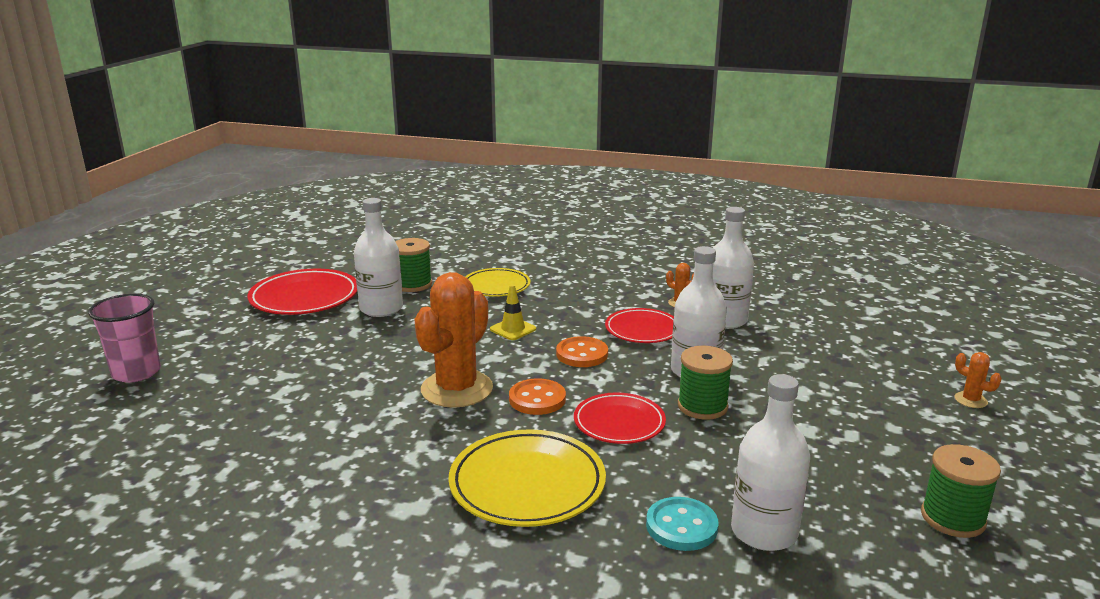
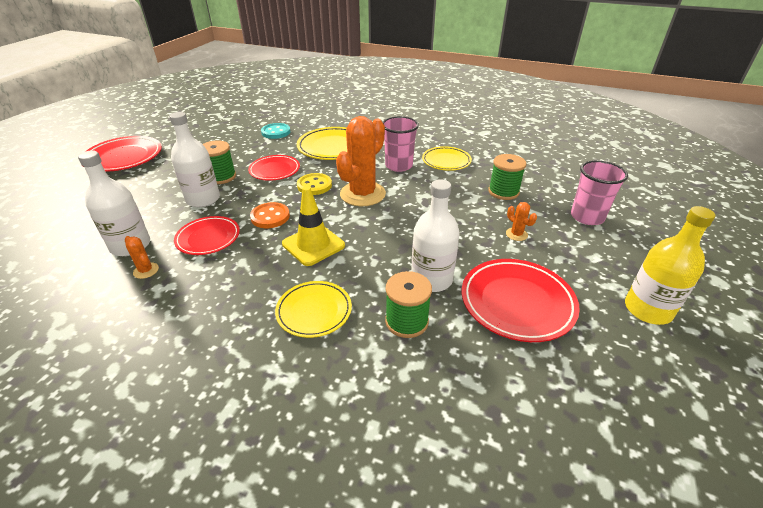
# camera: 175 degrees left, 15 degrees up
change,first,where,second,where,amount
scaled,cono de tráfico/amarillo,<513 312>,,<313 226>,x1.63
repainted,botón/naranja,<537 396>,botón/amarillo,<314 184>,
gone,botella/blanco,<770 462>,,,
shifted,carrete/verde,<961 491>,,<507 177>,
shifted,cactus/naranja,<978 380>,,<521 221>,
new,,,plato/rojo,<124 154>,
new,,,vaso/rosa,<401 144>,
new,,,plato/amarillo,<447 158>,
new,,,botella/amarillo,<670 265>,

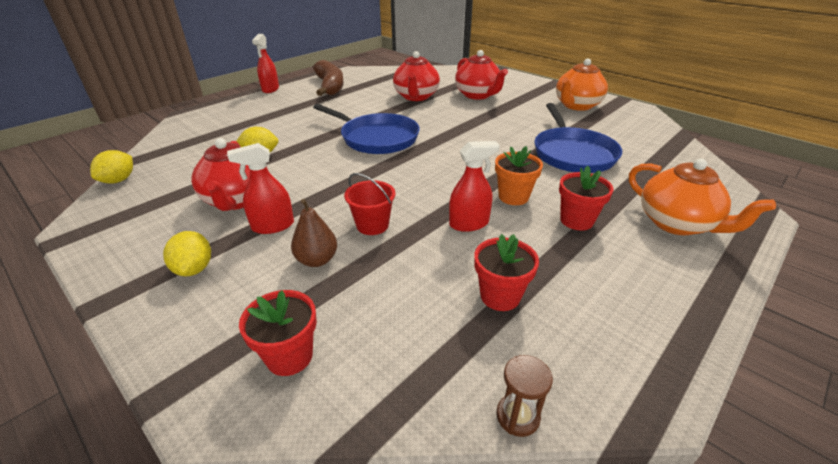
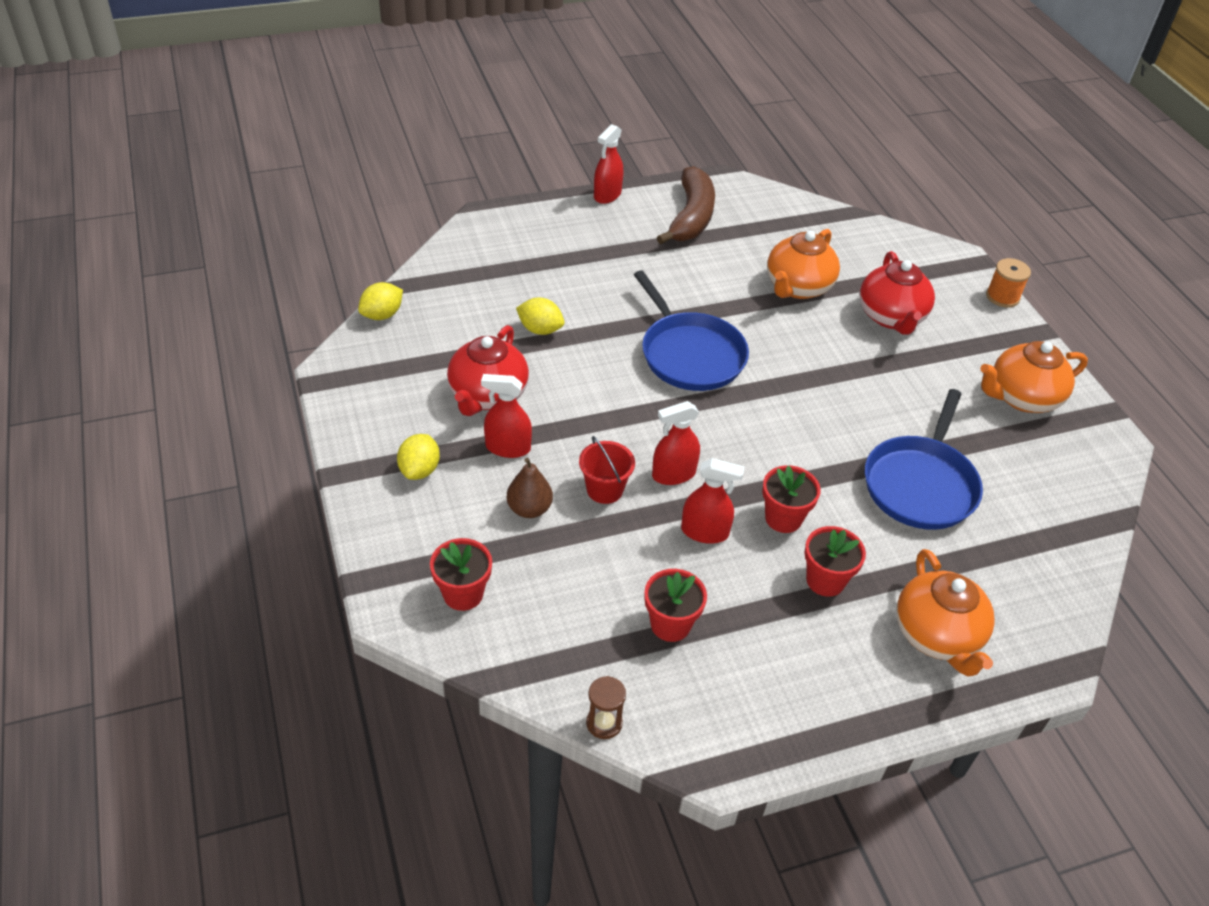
# camera: 25 degrees right, 10 degrees up
change,first,where,second,where,amount
repainted,tetera/rojo,<416 76>,tetera/naranja,<803 264>,
repainted,maceta/naranja,<519 175>,maceta/rojo,<791 499>,
new,,,pulverizador/rojo,<676 443>,
new,,,carrete/naranja,<1008 283>,

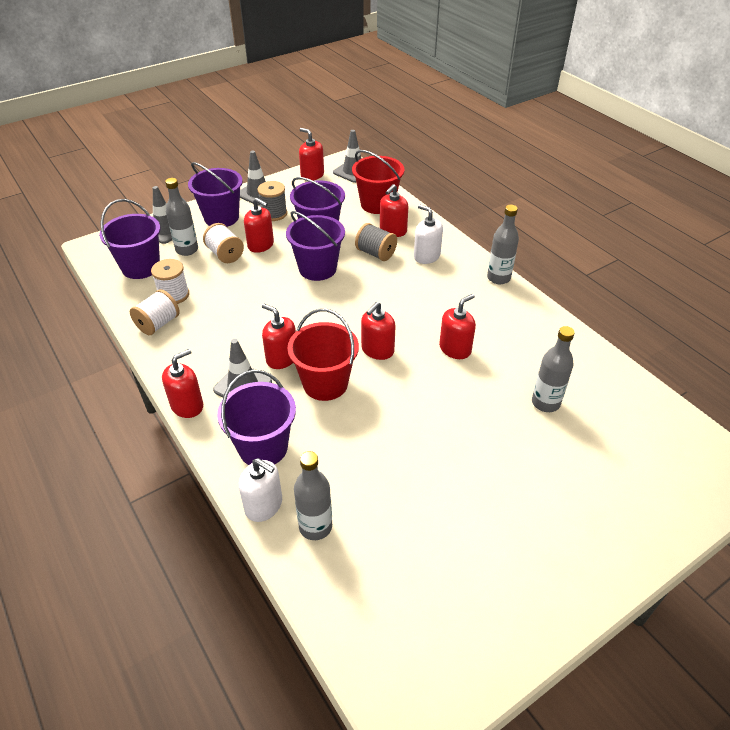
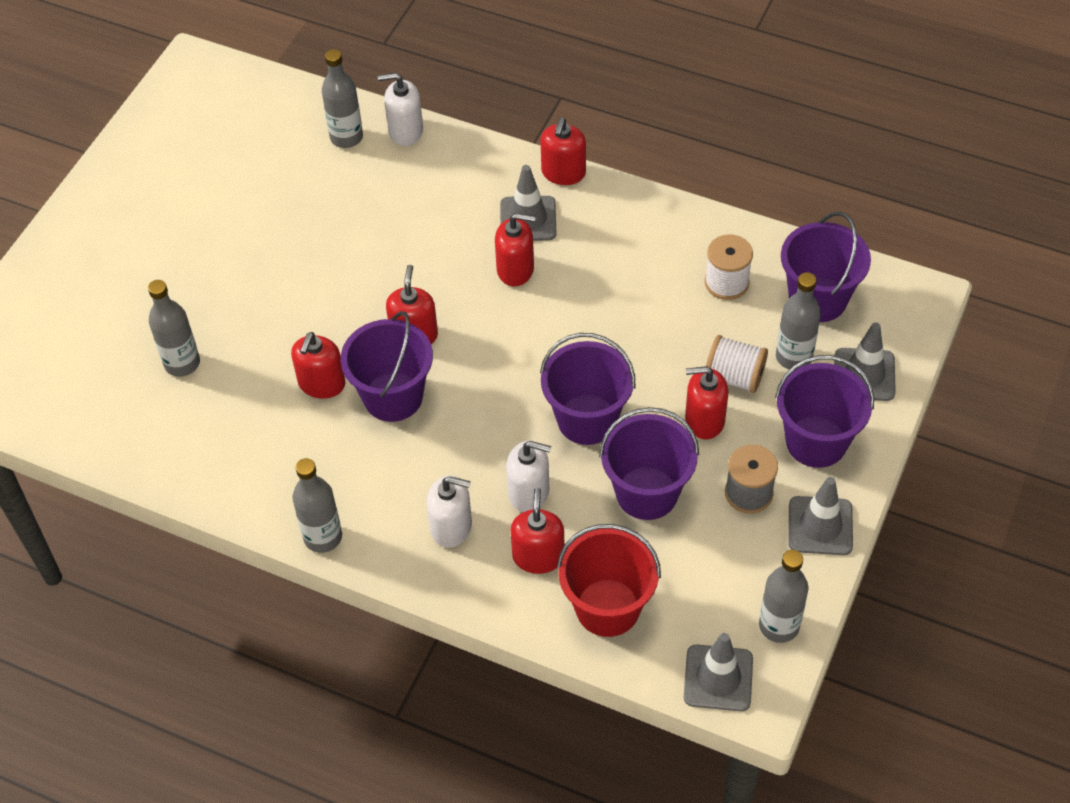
# camera: 150 degrees right, 10 degrees up
change,first,where,second,where,amount
gone,carrete/blanco,<155 312>,,,
shifted,balde/morado,<256 417>,,<387 366>,
gone,balde/rojo,<323 355>,,,
swapped,dispensador de jabón/rojo,<311 154>,botella/gris,<783 596>,
swapped,carrete/gris,<376 242>,dispensador de jabón/blanco,<528 476>,

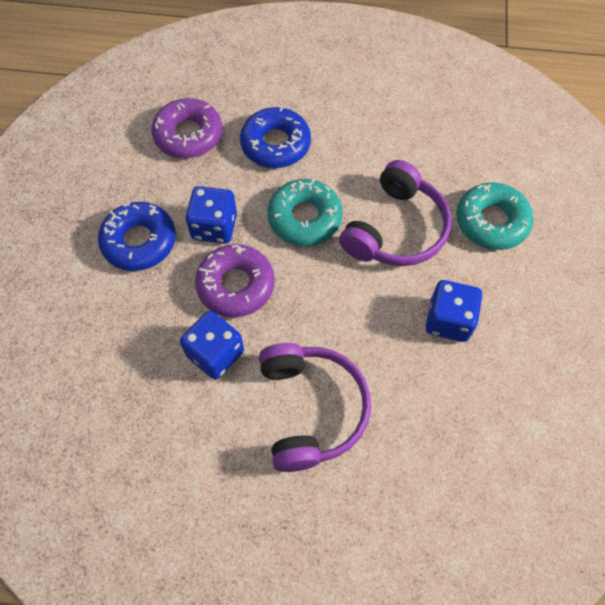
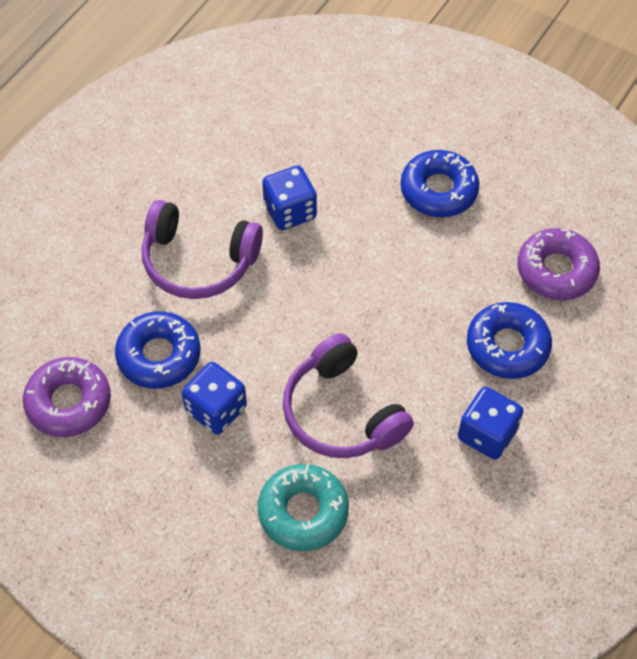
# camera: 115 degrees right, 5 degrees down
change,first,where,second,where,amount
shifted,dado/azul,<211 215>,,<490 423>,
shifted,rosquilla/morado,<235 280>,,<67 397>,
gone,rosquilla/turquesa,<305 212>,,,
new,,,rosquilla/azul,<157 350>,

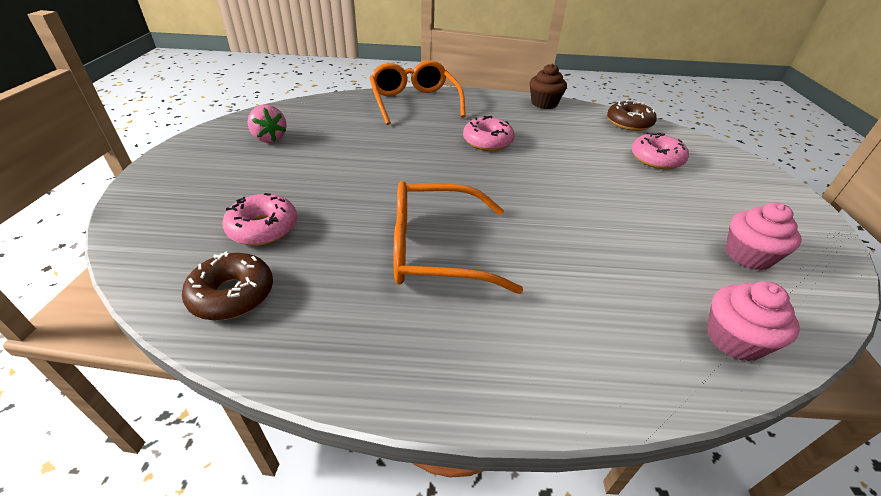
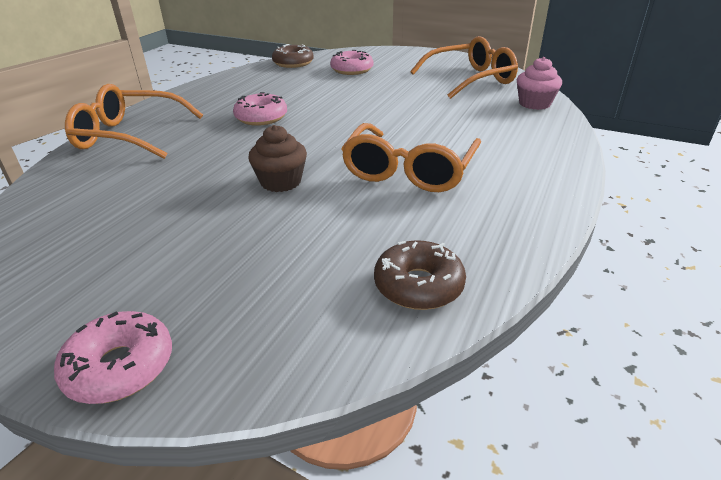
# camera: 65 degrees left, 5 degrees down
change,first,where,second,where,amount
shifted,rosquilla/rosa,<259 219>,,<113 357>,
gone,fresa/rosa,<267 124>,,,
shifted,magdalena/marrón,<548 86>,,<277 158>,
swapped,magdalena/rosa,<763 236>,gafas/naranja,<464 67>,

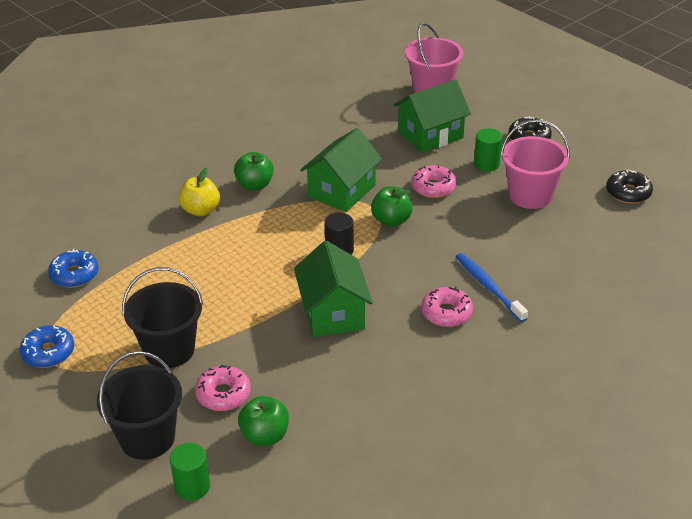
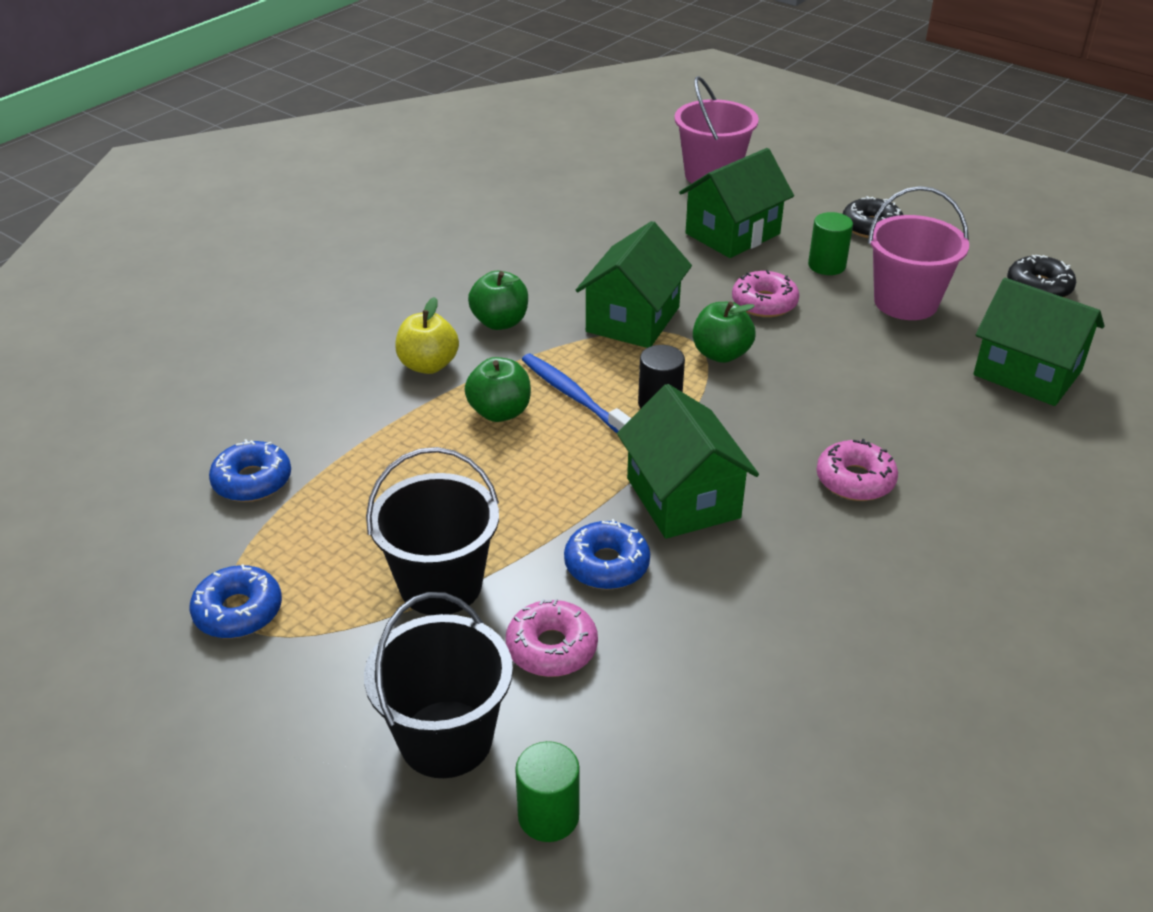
# camera: 10 degrees left, 0 degrees up
change,first,where,second,where,amount
shifted,manzana/verde,<263 421>,,<497 389>,
shifted,cepillo de dientes/azul,<492 287>,,<576 393>,
new,,,rosquilla/azul,<607 554>,
new,,,casa/verde,<1039 342>,

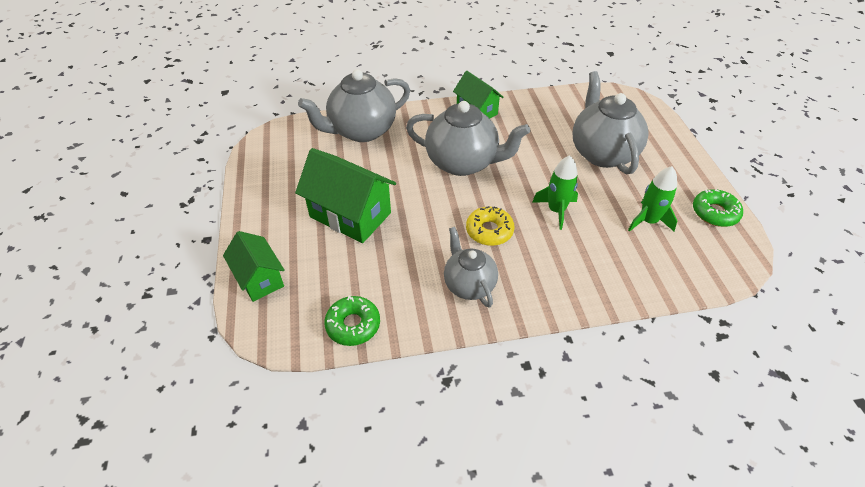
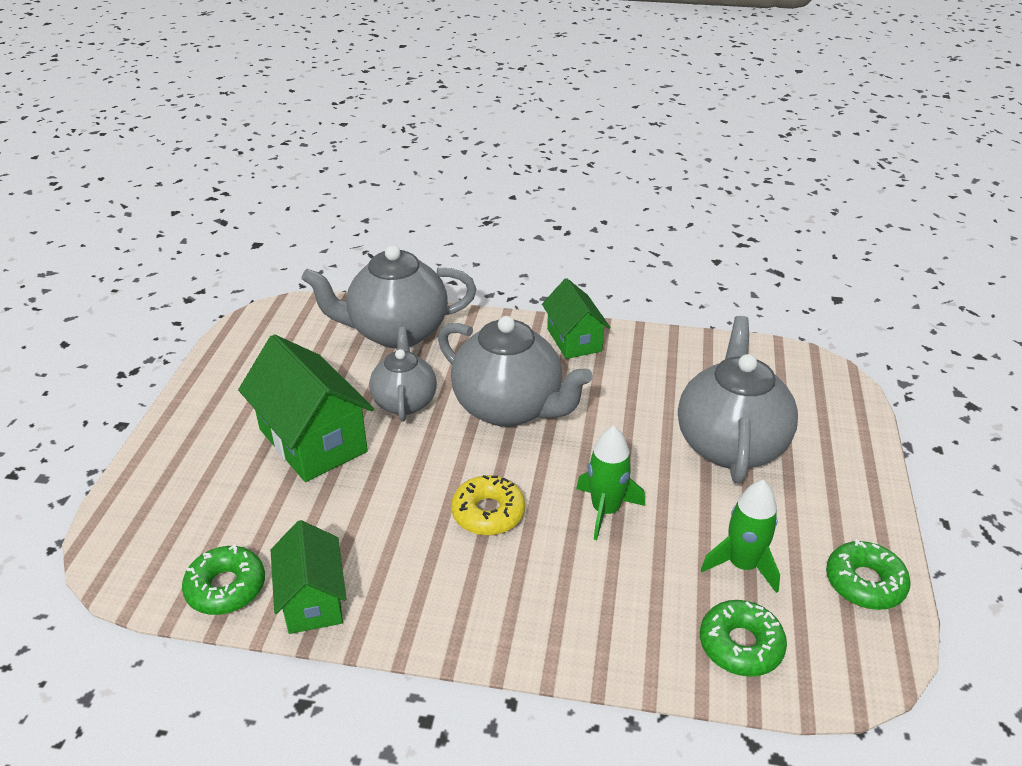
# camera: 20 degrees right, 10 degrees down
change,first,where,second,where,amount
shifted,casa/verde,<254 266>,,<308 577>,
shifted,tetera/gris,<471 267>,,<403 374>,
new,,,rosquilla/verde,<743 638>,

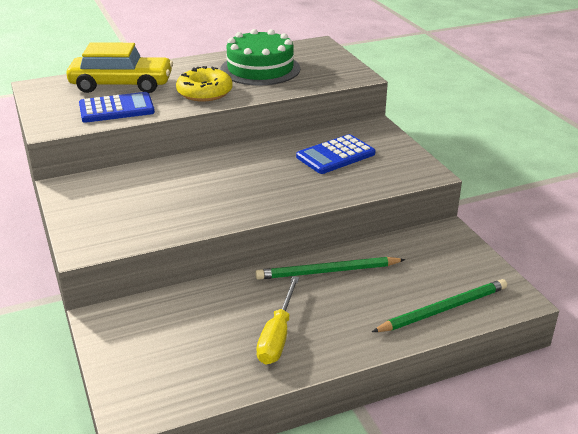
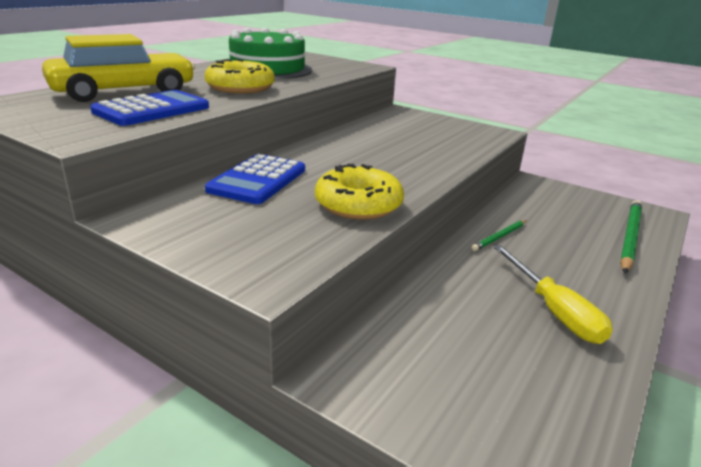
# camera: 35 degrees left, 5 degrees down
change,first,where,second,where,amount
scaled,lápiz/verde,<330 268>,,<499 235>,x0.55
shifted,calculadora/azul,<335 154>,,<255 179>,
new,,,rosquilla/amarillo,<359 192>,

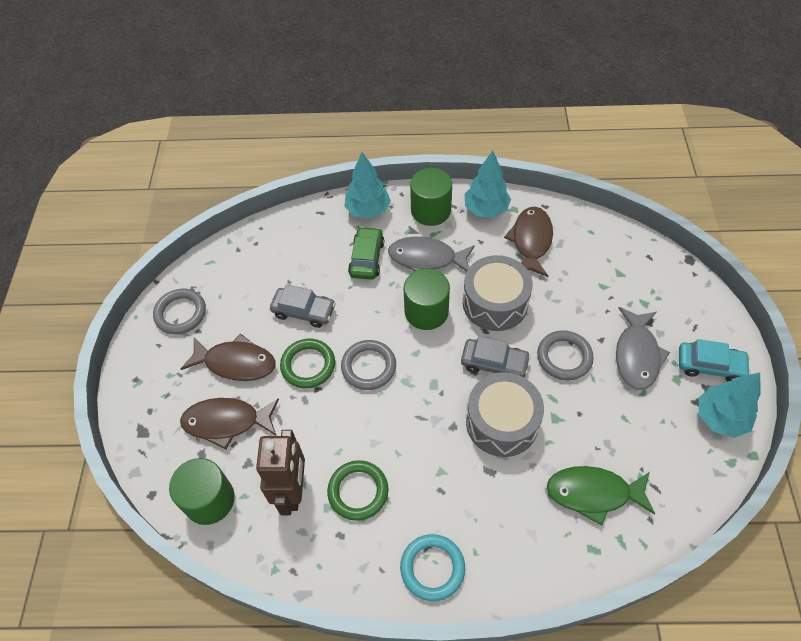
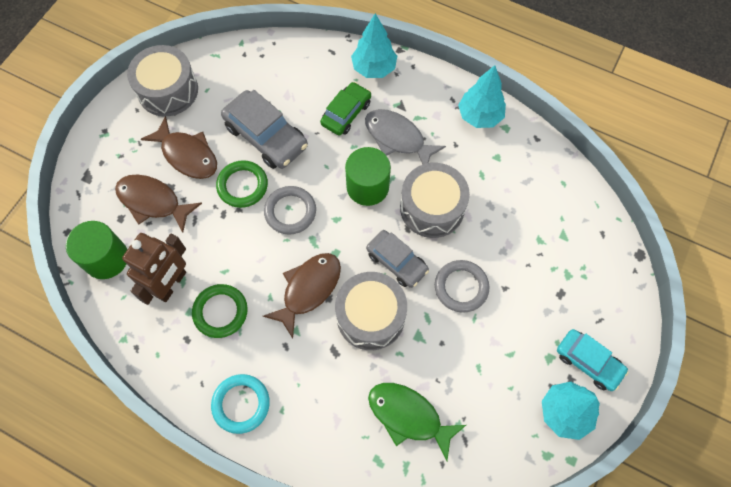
# camera: 25 degrees right, 10 degrees up
change,first,where,second,where,amount
swapped,anillo/gris,<179 311>,tambor/gris,<162 81>,
scaled,coche/gris,<303 306>,,<264 129>,x1.53
gone,cilindro/verde,<431 197>,,,
shifted,pez/marrón,<528 242>,,<302 295>,
gone,pez/gris,<643 348>,,,

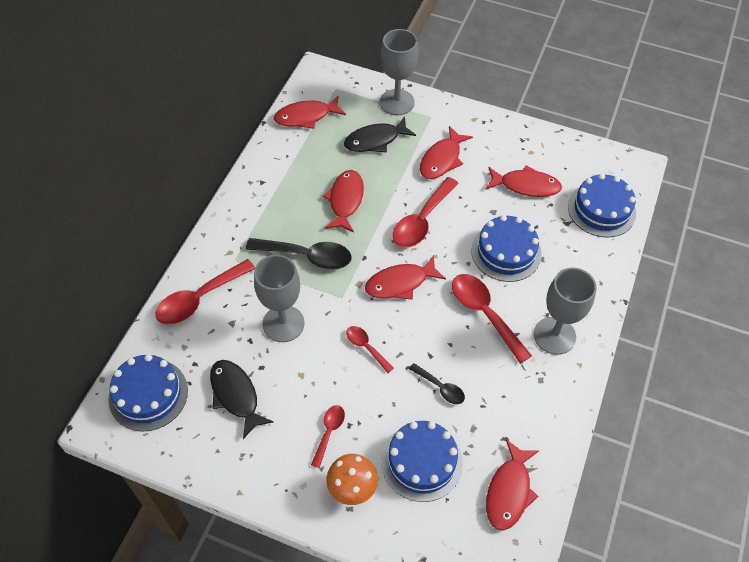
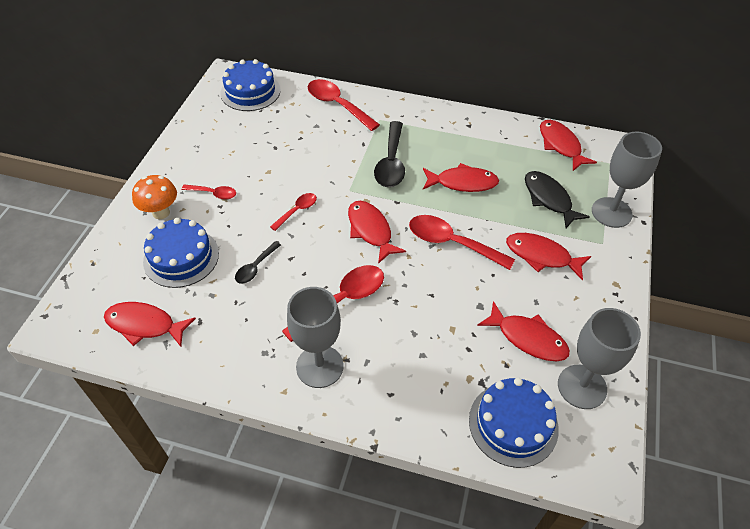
# camera: 85 degrees right, 5 degrees down
change,first,where,second,where,amount
gone,pez/negro,<241 399>,,,
shifted,copa/gris,<279 298>,,<599 358>,
gone,tarta/azul,<506 248>,,,
rotated,pez/rojo,<524 181>,,<523 331>,60 degrees counterclockwise

